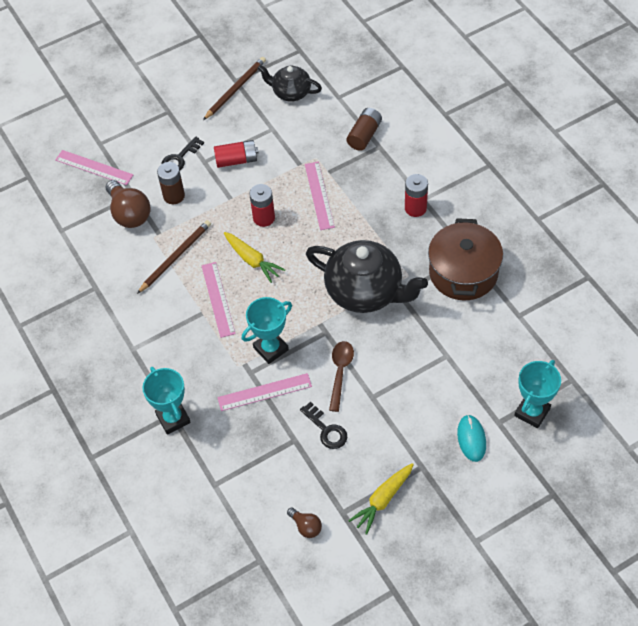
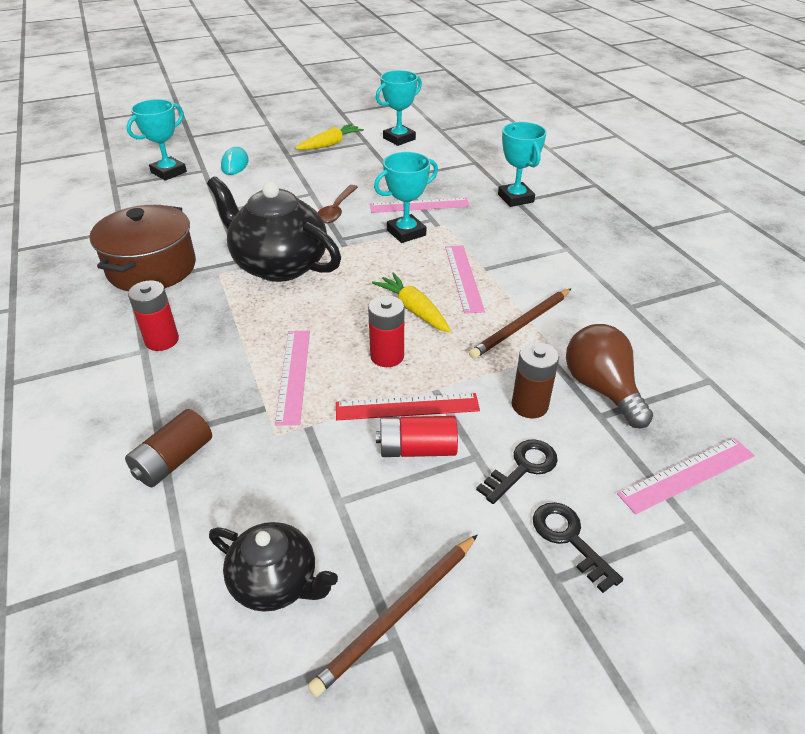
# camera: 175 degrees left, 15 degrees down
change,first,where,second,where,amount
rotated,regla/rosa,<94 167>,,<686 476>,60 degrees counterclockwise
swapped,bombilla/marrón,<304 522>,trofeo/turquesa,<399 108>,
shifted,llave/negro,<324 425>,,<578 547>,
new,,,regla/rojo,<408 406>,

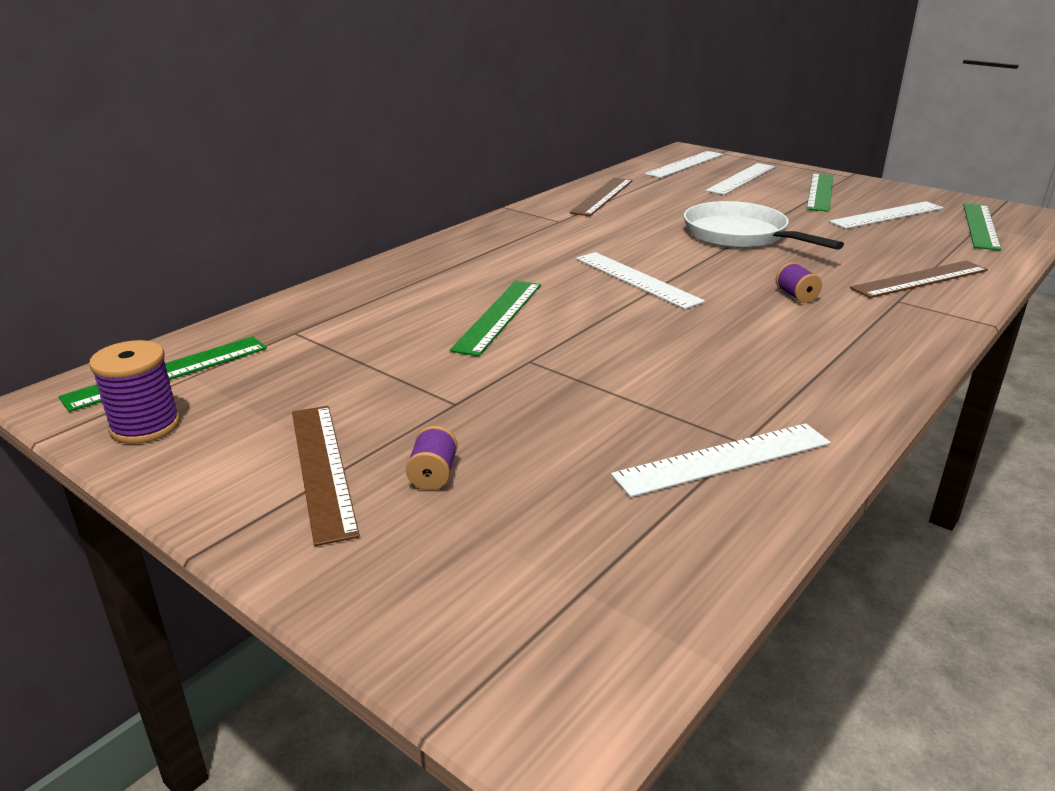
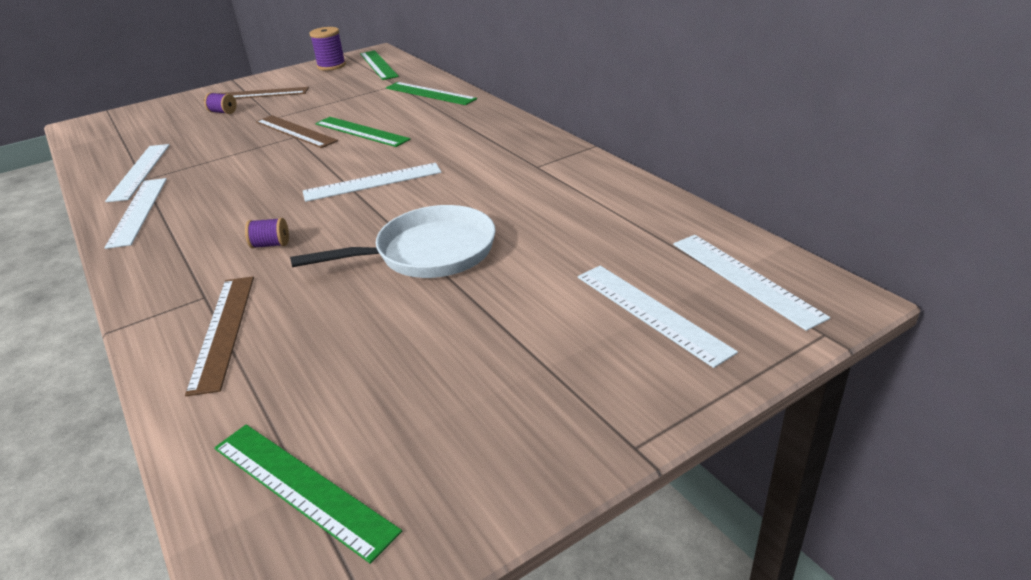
# camera: 110 degrees right, 5 degrees up
change,first,where,second,where,amount
shifted,regla/marrón,<601 197>,,<297 131>,
shifted,regla/verde,<819 192>,,<431 93>,
shifted,regla/blanco,<886 215>,,<136 213>,

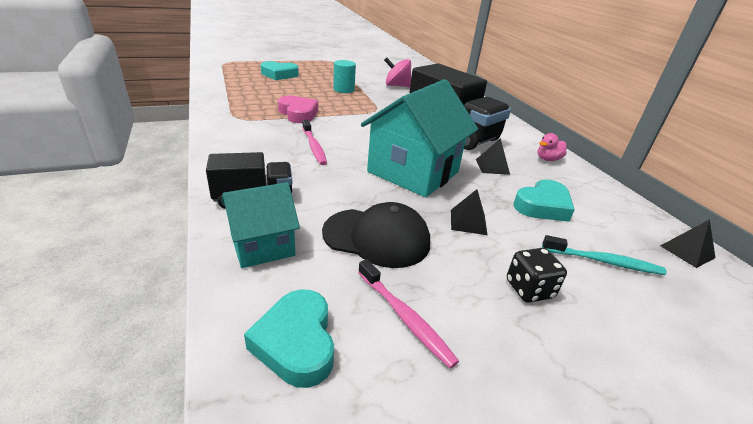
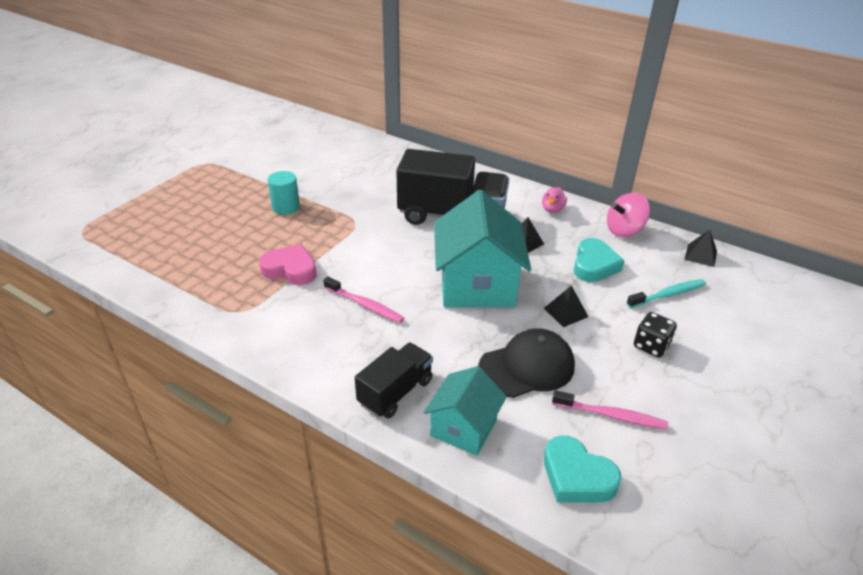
# camera: 35 degrees left, 5 degrees up
change,first,where,second,where,amount
gone,corazón/turquesa,<279 70>,,,
shifted,peonza/rosa,<397 72>,,<628 215>,

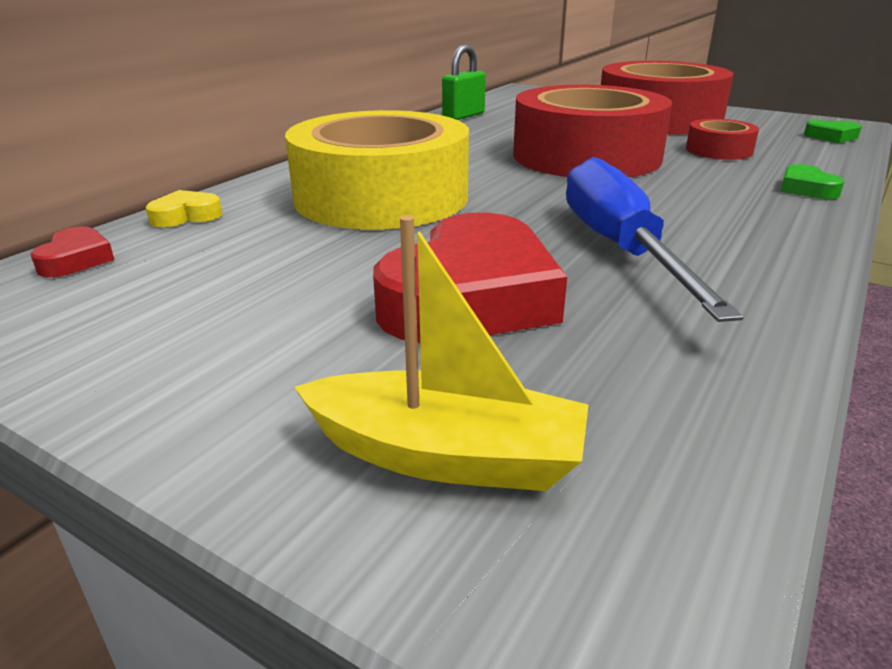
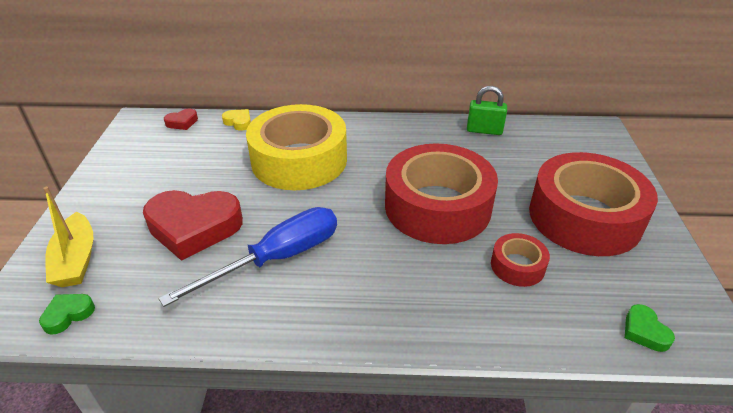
# camera: 60 degrees right, 10 degrees up
change,first,where,second,where,amount
shifted,corazón/verde,<812 181>,,<67 314>,

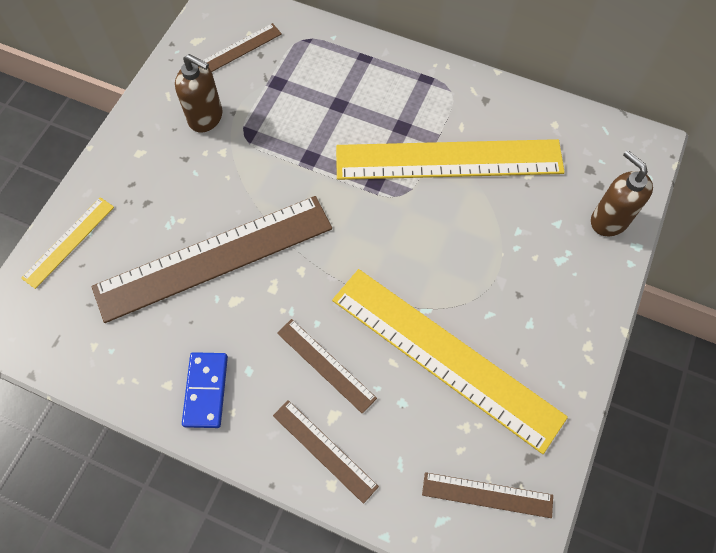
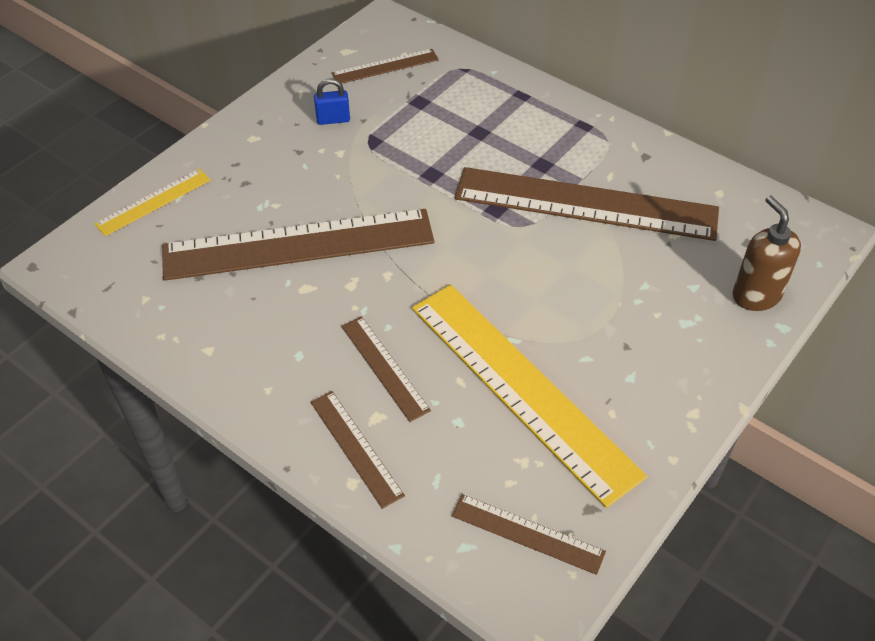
# camera: 15 degrees right, 15 degrees down
change,first,where,second,where,amount
swapped,dispensador de jabón/marrón,<199 93>,candado/azul,<332 102>,
gone,ficha de dominó/azul,<205 390>,,,
repainted,regla/amarillo,<450 159>,regla/marrón,<587 204>,

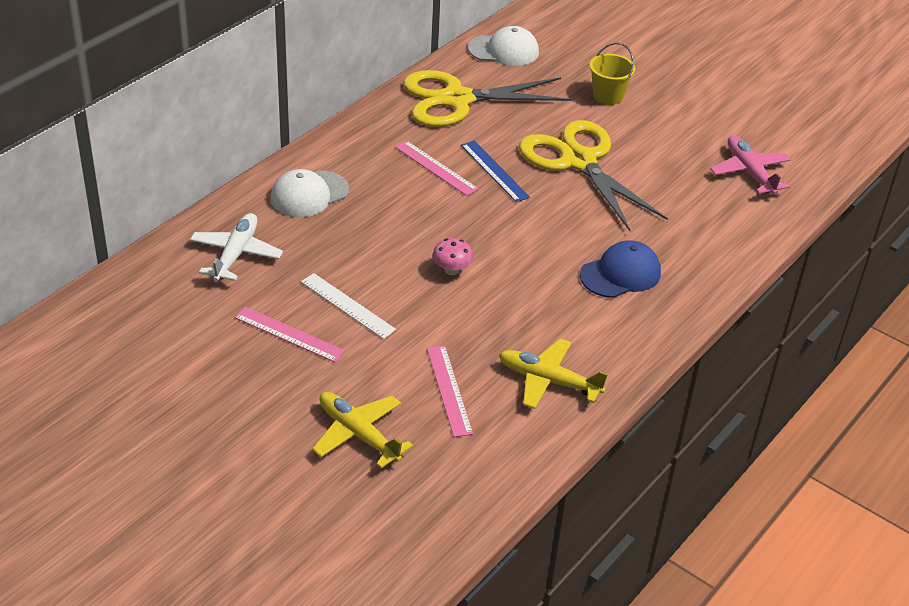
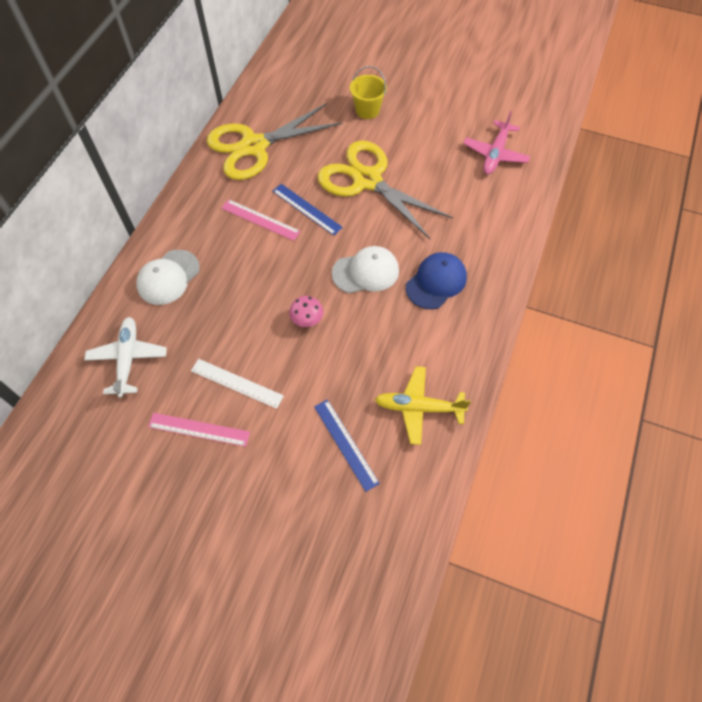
# camera: 15 degrees left, 20 degrees up
change,first,where,second,where,amount
gone,avión/amarillo,<362 430>,,,
repainted,regla/rosa,<450 391>,regla/azul,<347 445>,
shifted,gorra/blanco,<503 46>,,<365 269>,
rotated,avión/rosa,<750 165>,,<496 142>,120 degrees counterclockwise

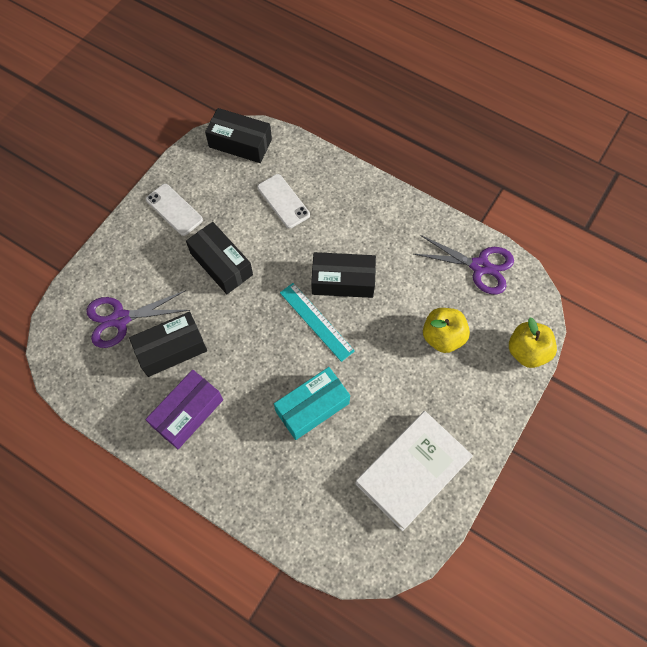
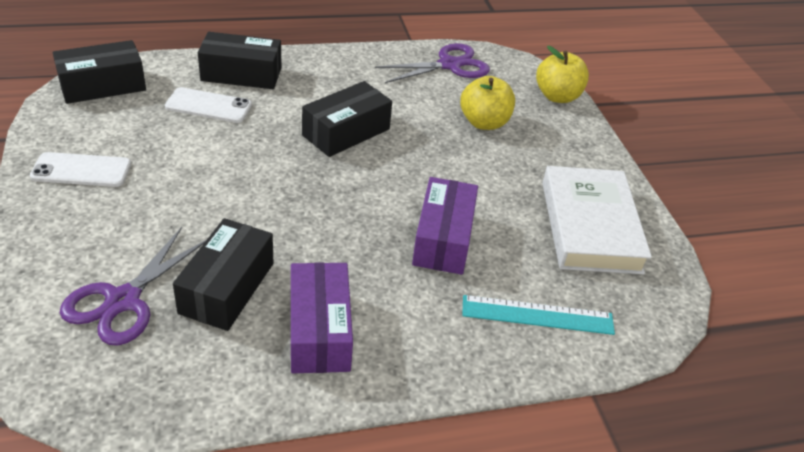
# camera: 50 degrees left, 25 degrees down
change,first,where,second,where,amount
shifted,caja/negro,<219 258>,,<239 60>,
repainted,caja/turquesa,<312 403>,caja/morado,<445 226>,
shifted,regla/turquesa,<317 322>,,<538 315>,

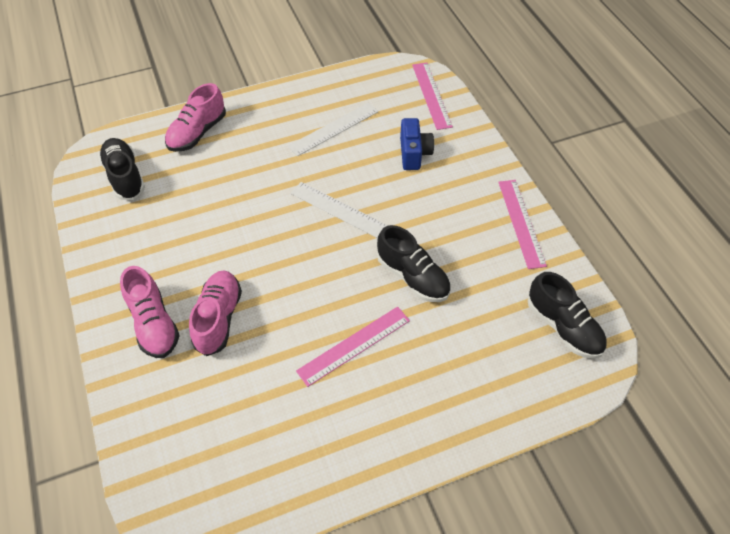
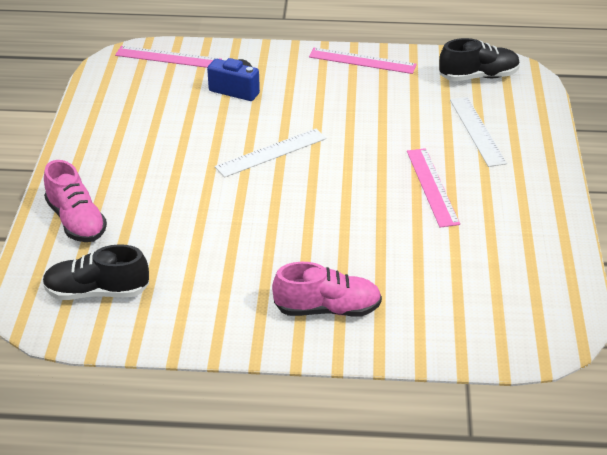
# camera: 65 degrees left, 15 degrees down
change,first,where,second,where,amount
gone,zapato/rosa,<215 313>,,,
shifted,regla/blanco,<333 129>,,<478 132>,
gone,zapato/negro,<414 263>,,,

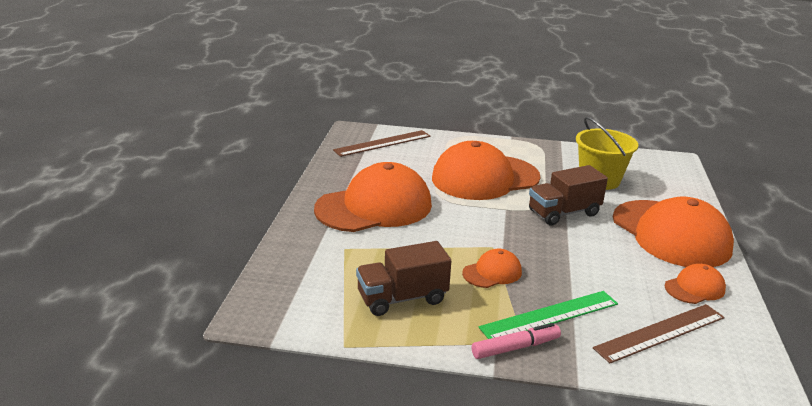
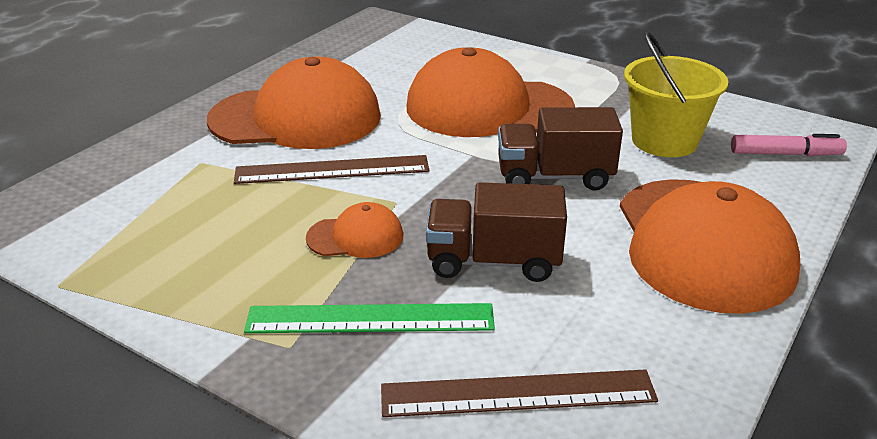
# camera: 25 degrees right, 5 degrees up
change,first,where,second,where,amount
shifted,regla/marrón,<382 143>,,<331 169>,
shifted,camión/marrón,<403 278>,,<496 232>,
shifted,rotulador/rosa,<516 341>,,<789 145>,
gone,gorra/naranja,<695 284>,,,

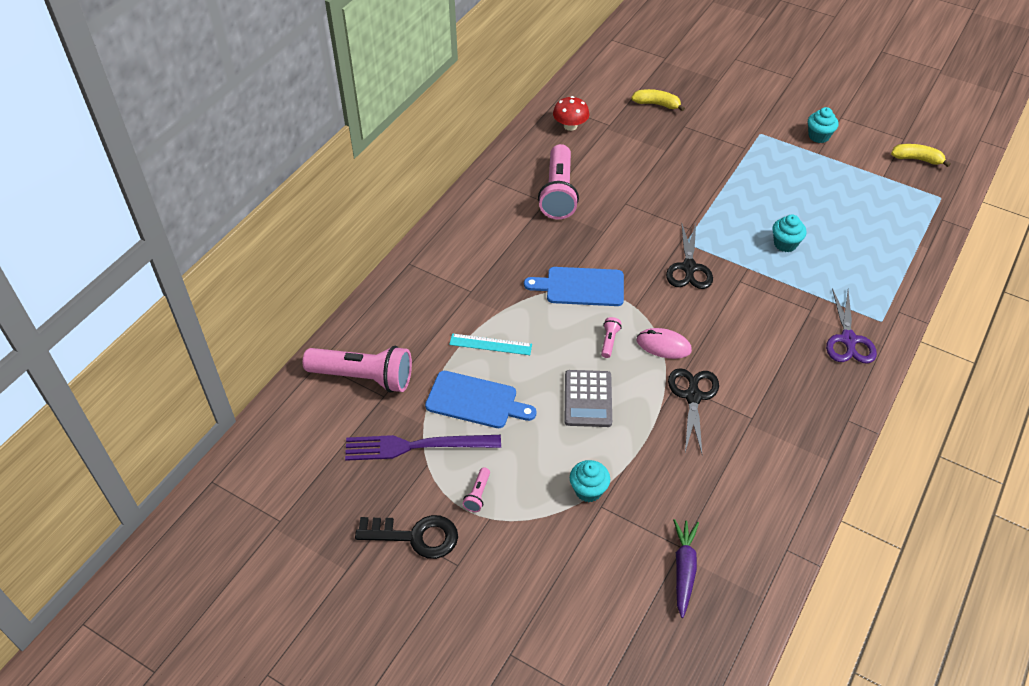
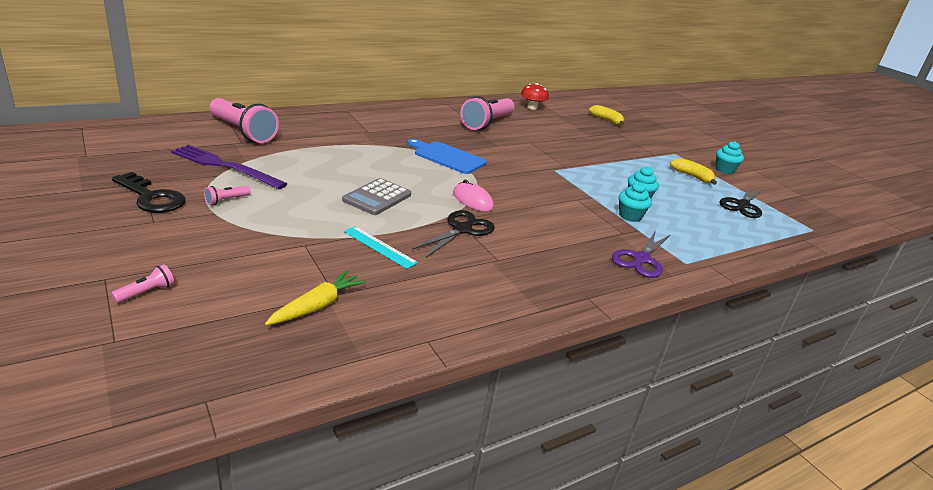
# camera: 25 degrees right, 20 degrees down
change,first,where,second,where,amount
gone,tabla de cortar/azul,<481 399>,,,
shifted,regla/turquesa,<490 344>,,<381 247>,
shifted,magdalena/turquesa,<590 481>,,<635 202>,
shifted,lámpara de mano/rosa,<611 337>,,<142 283>,
shifted,tijeras/negro,<689 255>,,<741 202>,
repainted,zanahoria/morado,<686 568>,zanahoria/amarillo,<315 297>,
shifted,plátano/amarillo,<921 155>,,<693 171>,

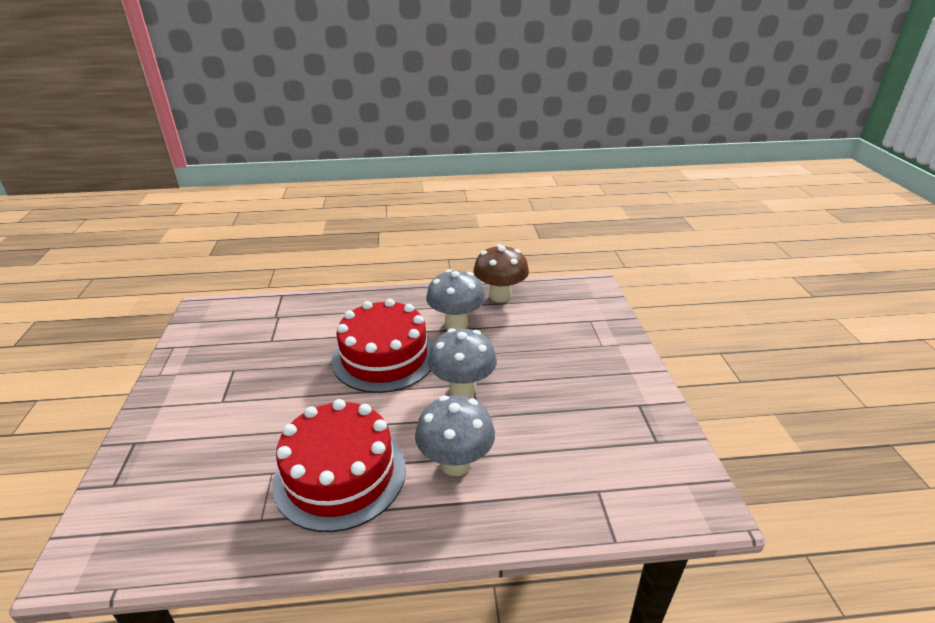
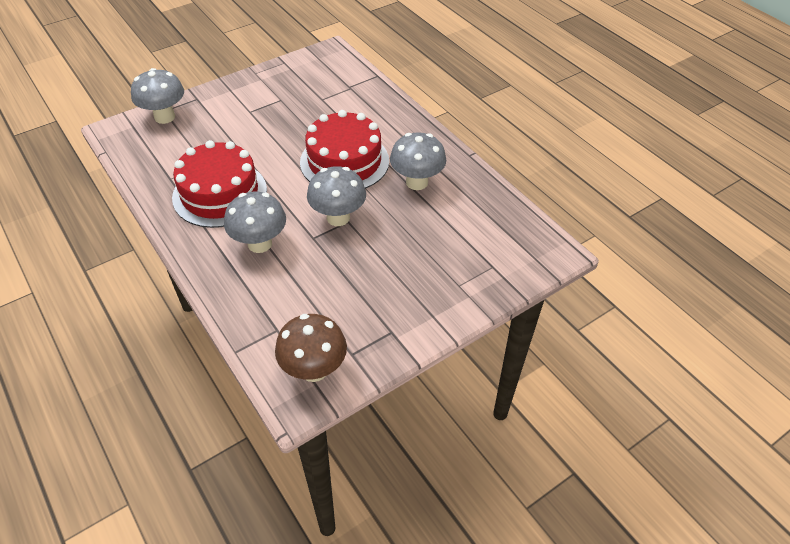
# camera: 60 degrees right, 15 degrees up
change,first,where,second,where,amount
shifted,seta/marrón,<501 273>,,<311 348>,
new,,,seta/gris,<157 96>,

